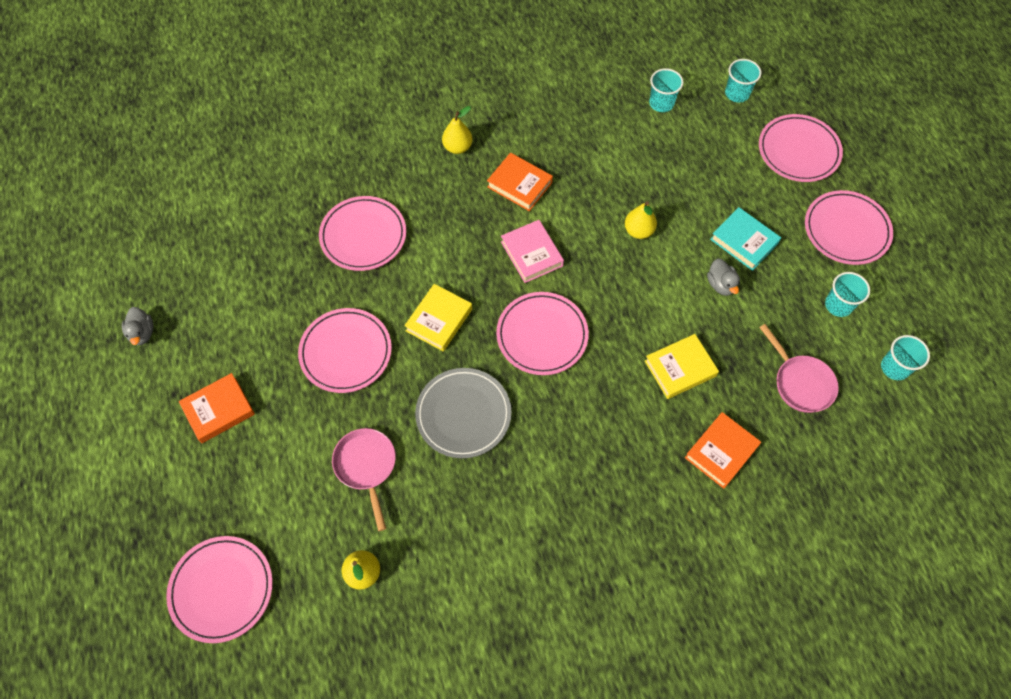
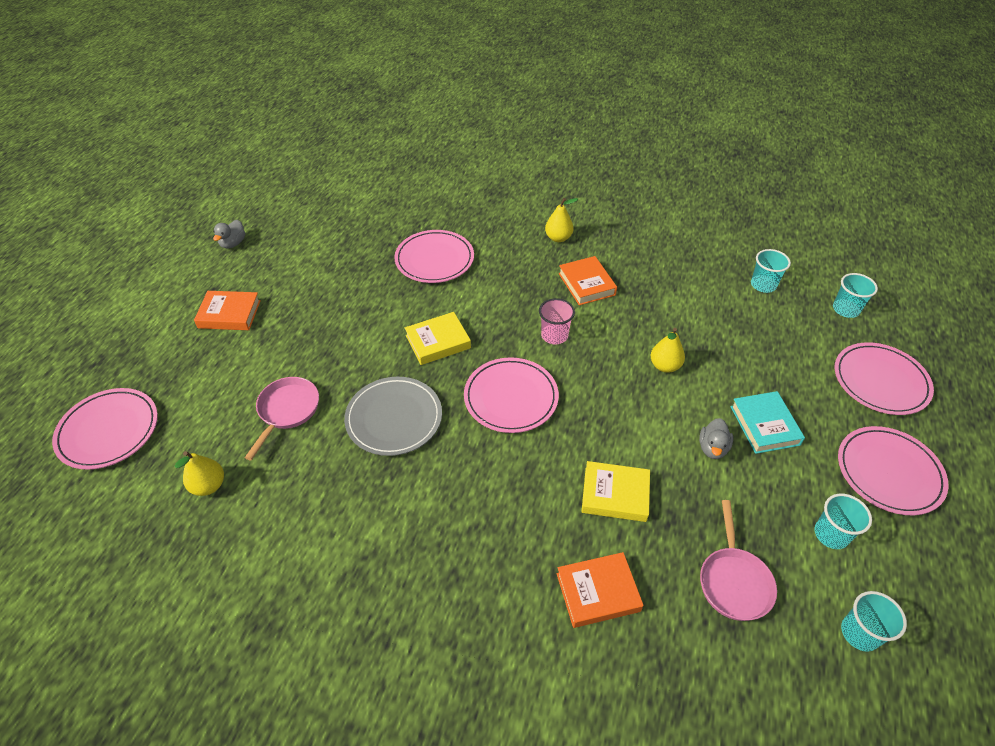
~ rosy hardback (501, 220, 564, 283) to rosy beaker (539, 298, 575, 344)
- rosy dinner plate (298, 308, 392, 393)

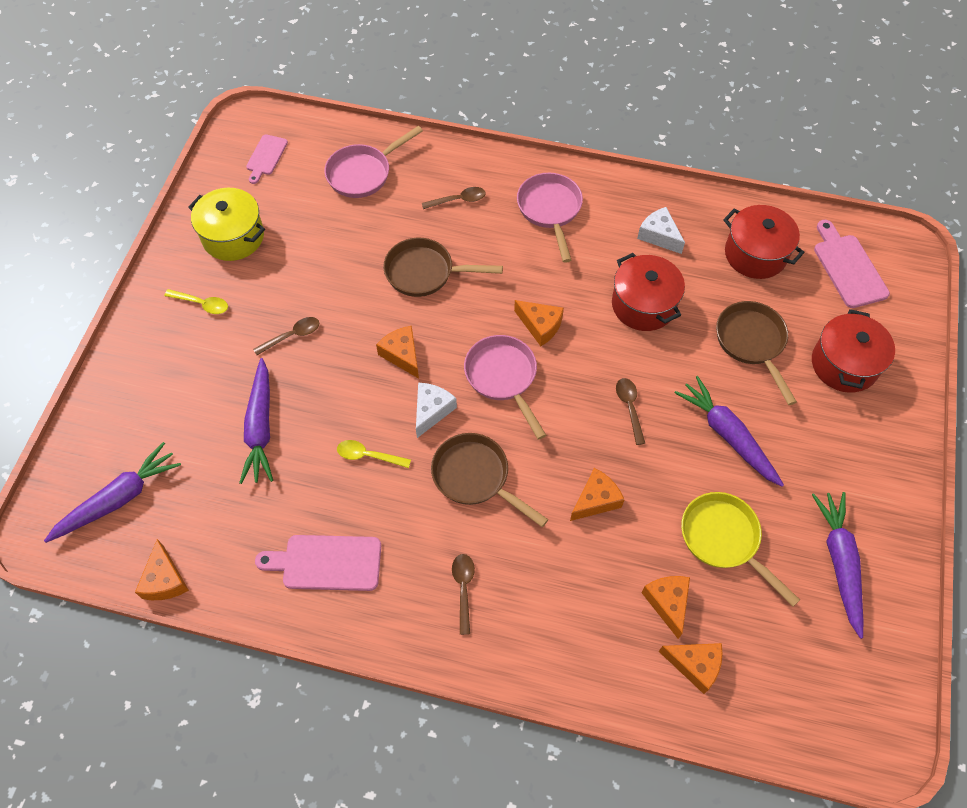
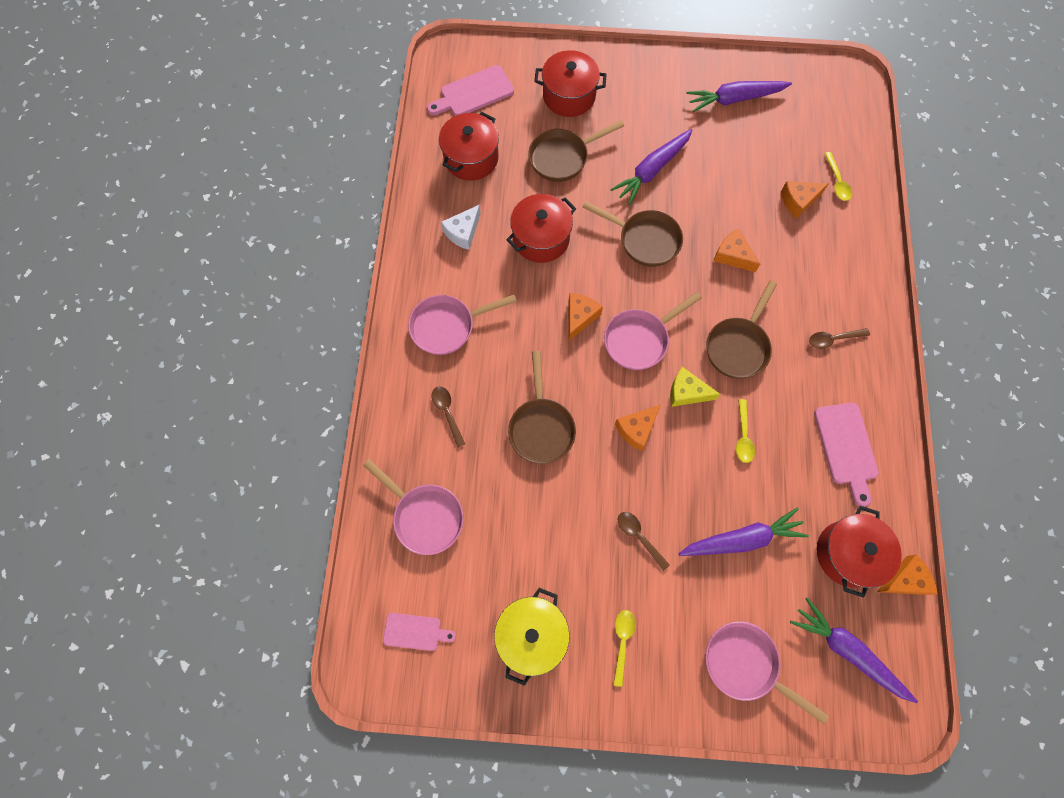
~ russet spoon (616, 378, 645, 445) to russet pan (582, 201, 683, 267)
~ snow-white cheese wedge (416, 383, 457, 438) to golden cheese wedge (670, 367, 720, 407)
+ rosy pan (706, 622, 829, 724)
+ scarlet cooking pot (817, 506, 902, 598)
~ bright orange cheese wedge (658, 643, 722, 694) to golden spoon (824, 152, 852, 201)
- golden pan (681, 492, 800, 606)

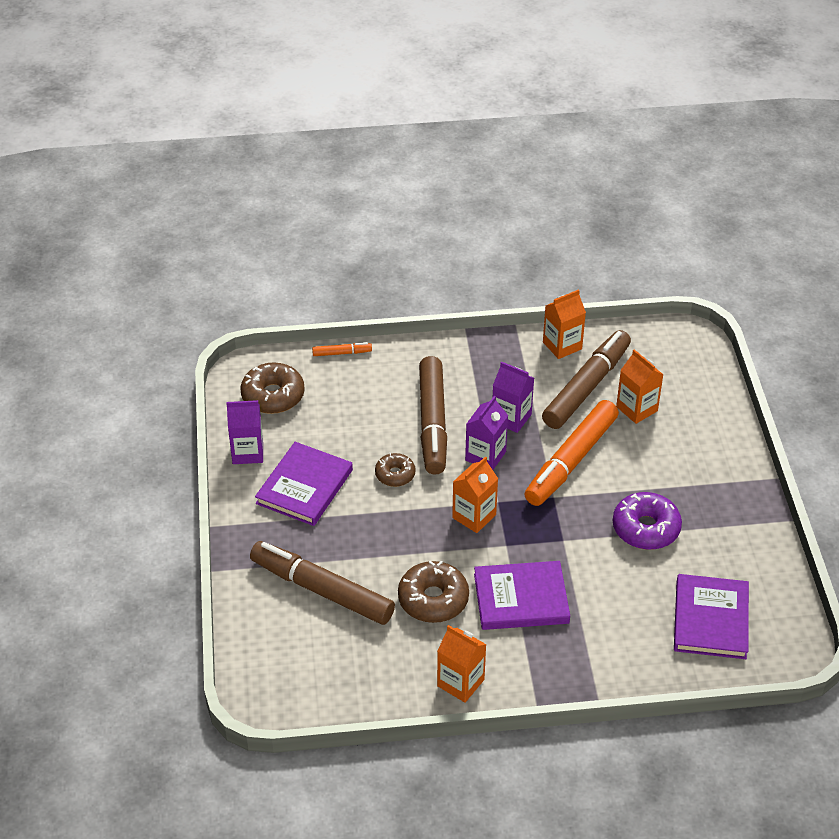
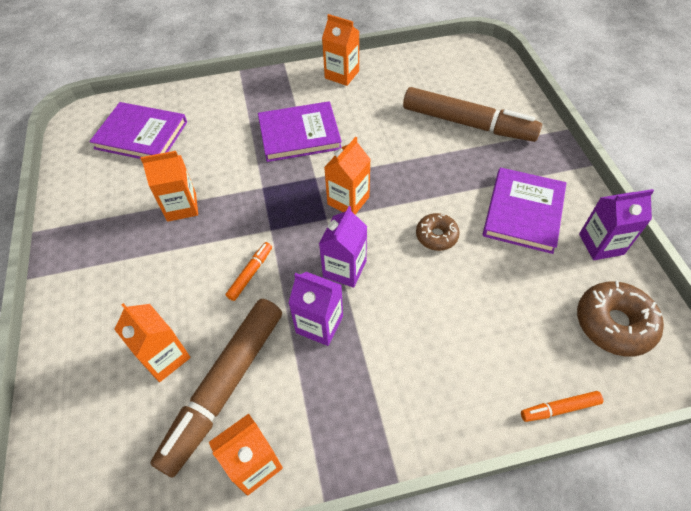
~ royal purple hardback (674, 574, 749, 659) = (89, 102, 187, 159) 75 degrees counterclockwise
~ royal purple donut (613, 492, 682, 550) to bright orange carton (140, 151, 198, 222)
~ bright orange marker pen (524, 400, 619, 506) = (226, 242, 272, 301) x0.43
- russet donut (398, 561, 469, 623)
- russet marker pen (419, 356, 447, 475)

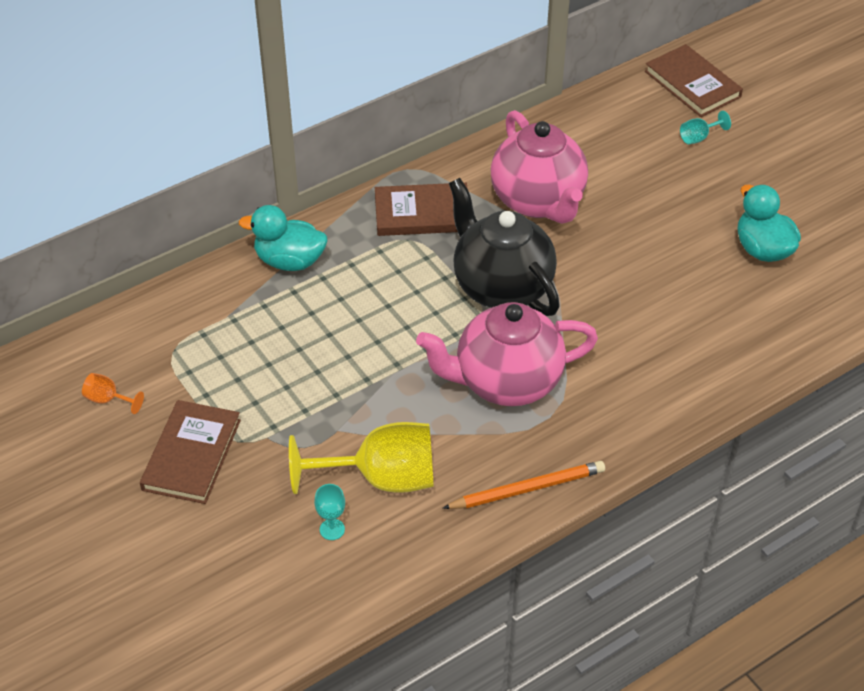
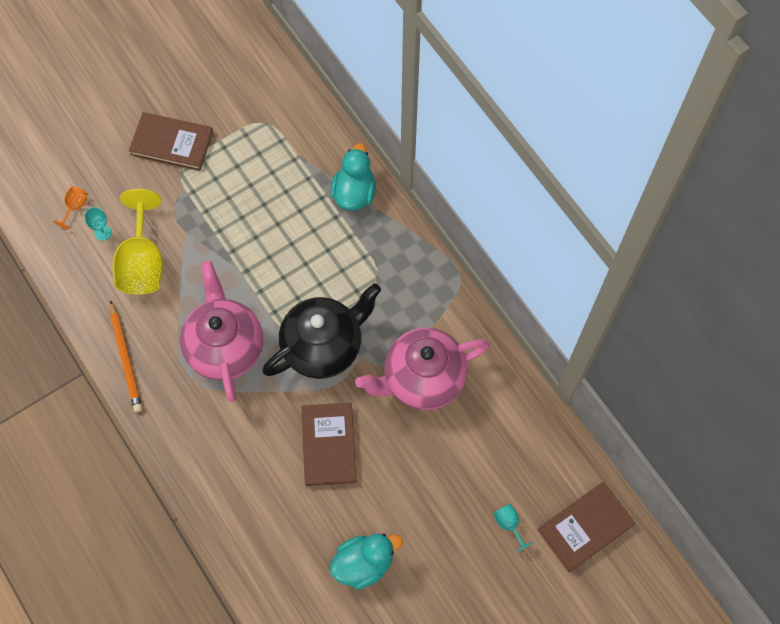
~ bright orange goblet (82, 373, 144, 414) to (53, 186, 88, 230)
~ russet hardback (375, 183, 468, 236) to (301, 402, 356, 486)

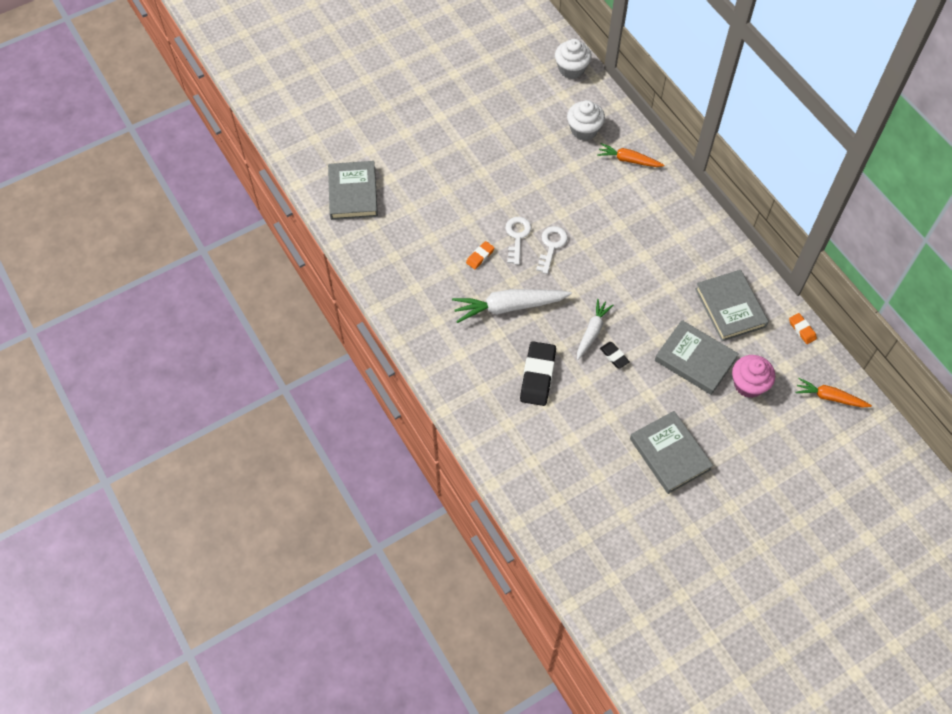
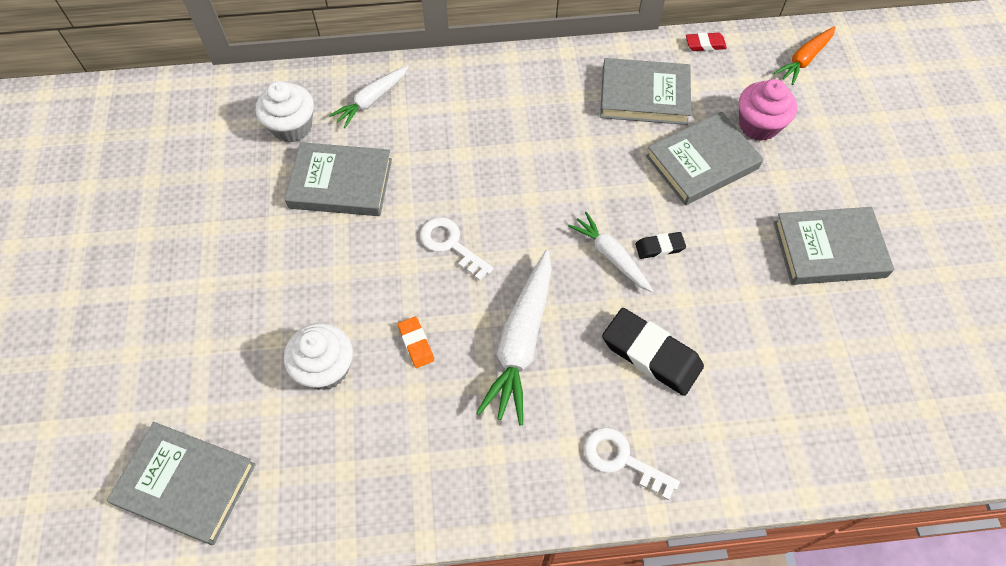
~ snow-white cupcake (555, 39, 592, 79) to (284, 323, 353, 390)
+ gray hardback (285, 142, 392, 216)
~ bright orange toy carrot (597, 143, 664, 167) to snow-white toy carrot (329, 66, 408, 128)
~ snow-white key (506, 217, 531, 265) to (584, 427, 680, 500)
~ bright orange eraser (789, 313, 817, 344) to scarlet eraser (686, 32, 727, 51)

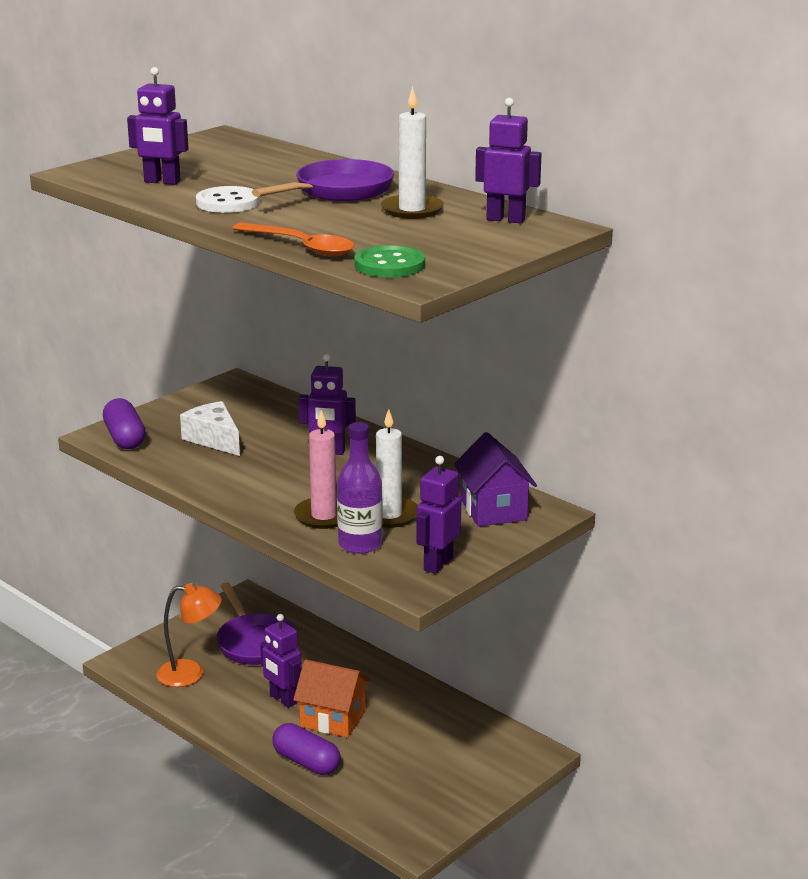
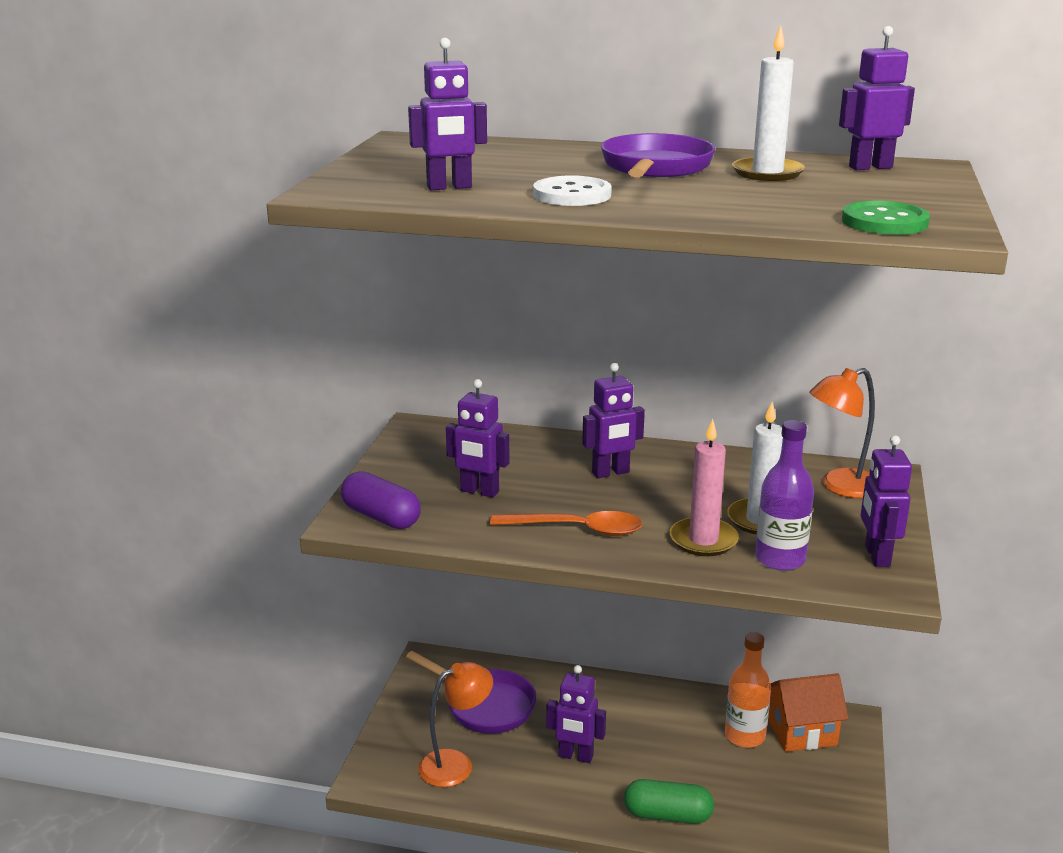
~ snow-white cheese wedge (180, 401, 240, 456) to royal purple robot figure (446, 379, 510, 498)
~ bright orange spoon (232, 223, 355, 256) to (490, 511, 643, 536)
~ royal purple pill (272, 723, 341, 775) to emerald pill (624, 779, 714, 824)
+ bright orange drink bottle (725, 632, 771, 748)
~ bright orange toy house (293, 659, 370, 738) to (768, 673, 849, 752)
~ royal purple toy house (454, 432, 537, 527) to bright orange lamp (809, 368, 875, 498)

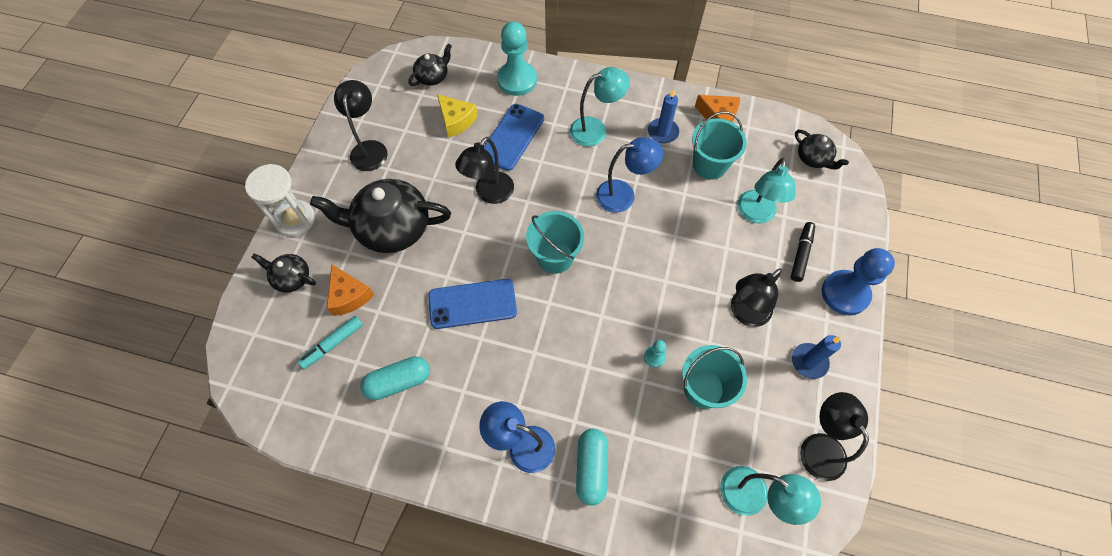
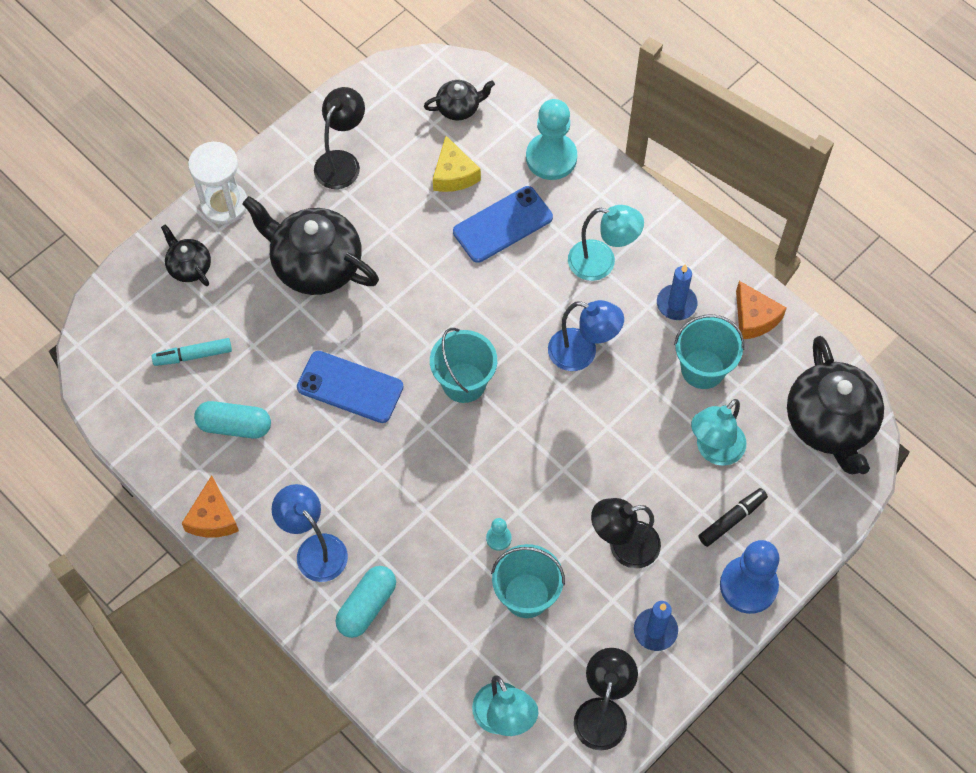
~ bright orange cheese wedge (327, 265, 374, 316) to (181, 475, 239, 537)
~ black teapot (795, 130, 849, 170) = (787, 336, 884, 474) x2.00
- black lamp (455, 137, 514, 204)

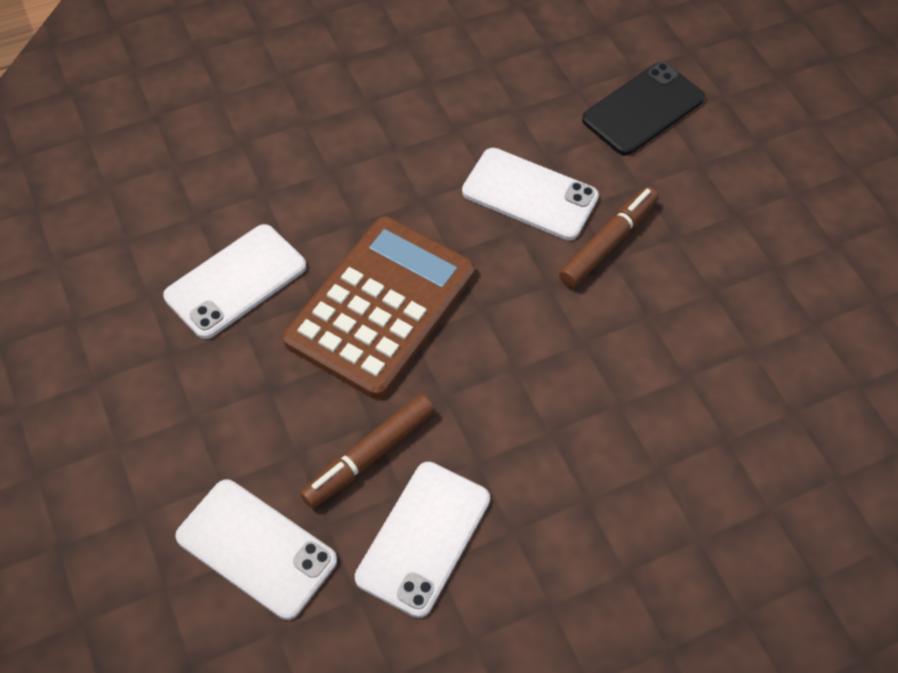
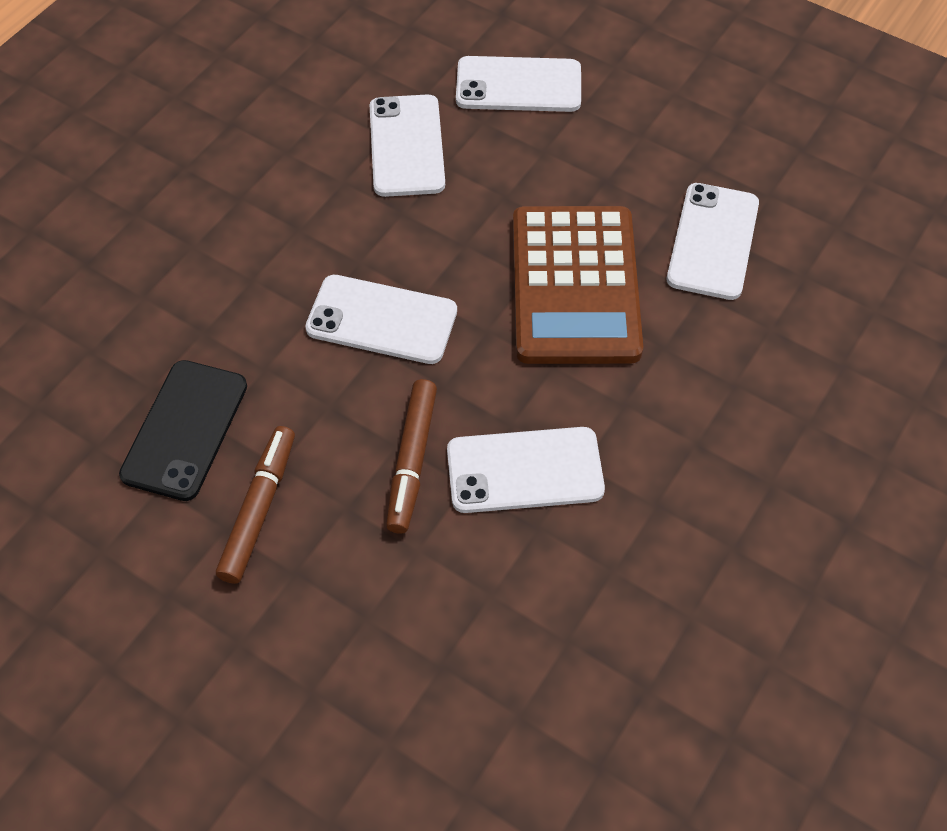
~ black smartphone (582, 62, 705, 155) to (119, 360, 247, 501)
~ russet marker pen (300, 394, 435, 508) to (216, 426, 295, 584)
+ snow-white smartphone (305, 275, 457, 364)

